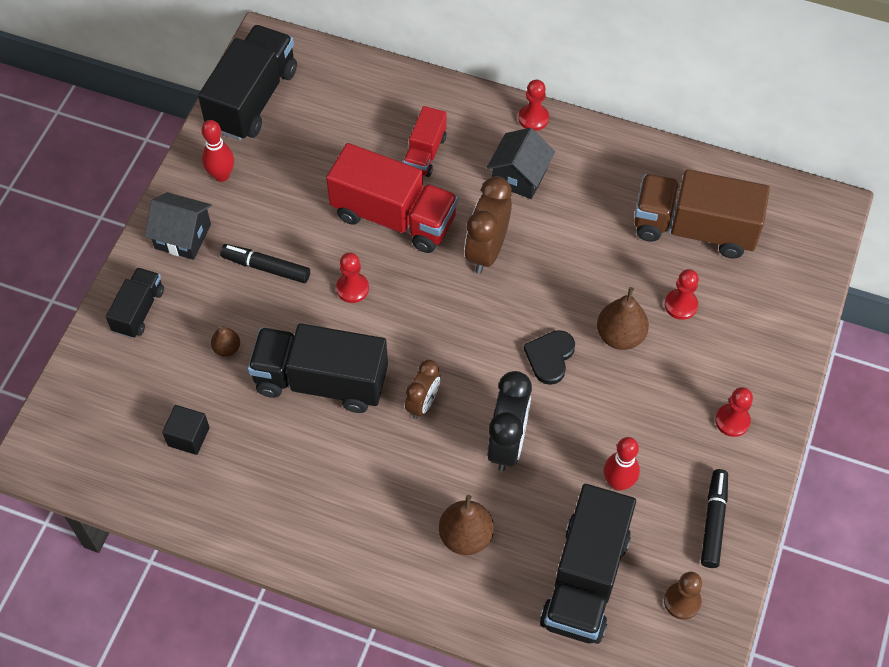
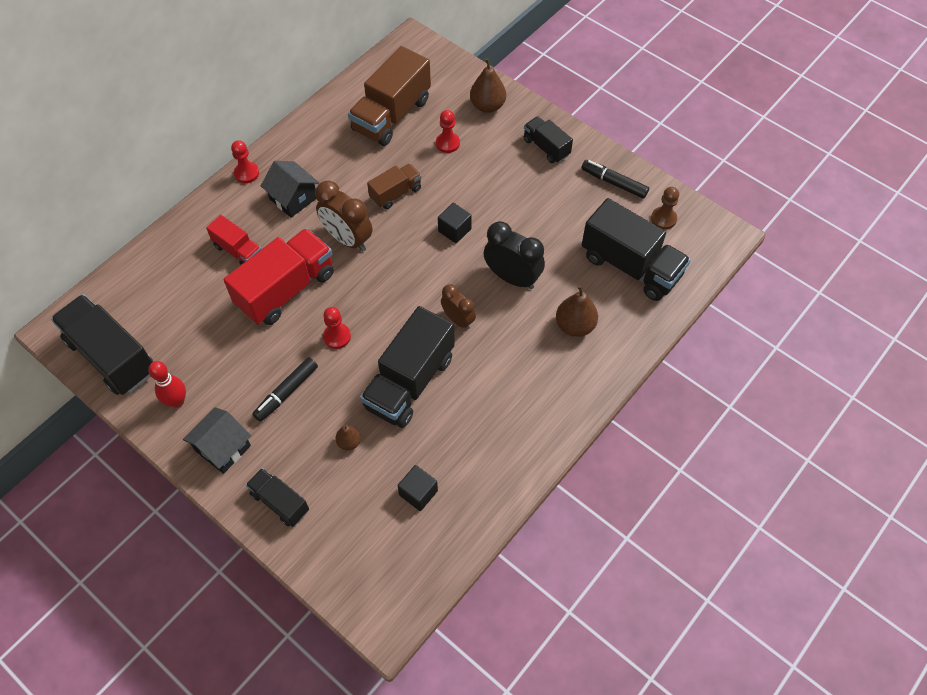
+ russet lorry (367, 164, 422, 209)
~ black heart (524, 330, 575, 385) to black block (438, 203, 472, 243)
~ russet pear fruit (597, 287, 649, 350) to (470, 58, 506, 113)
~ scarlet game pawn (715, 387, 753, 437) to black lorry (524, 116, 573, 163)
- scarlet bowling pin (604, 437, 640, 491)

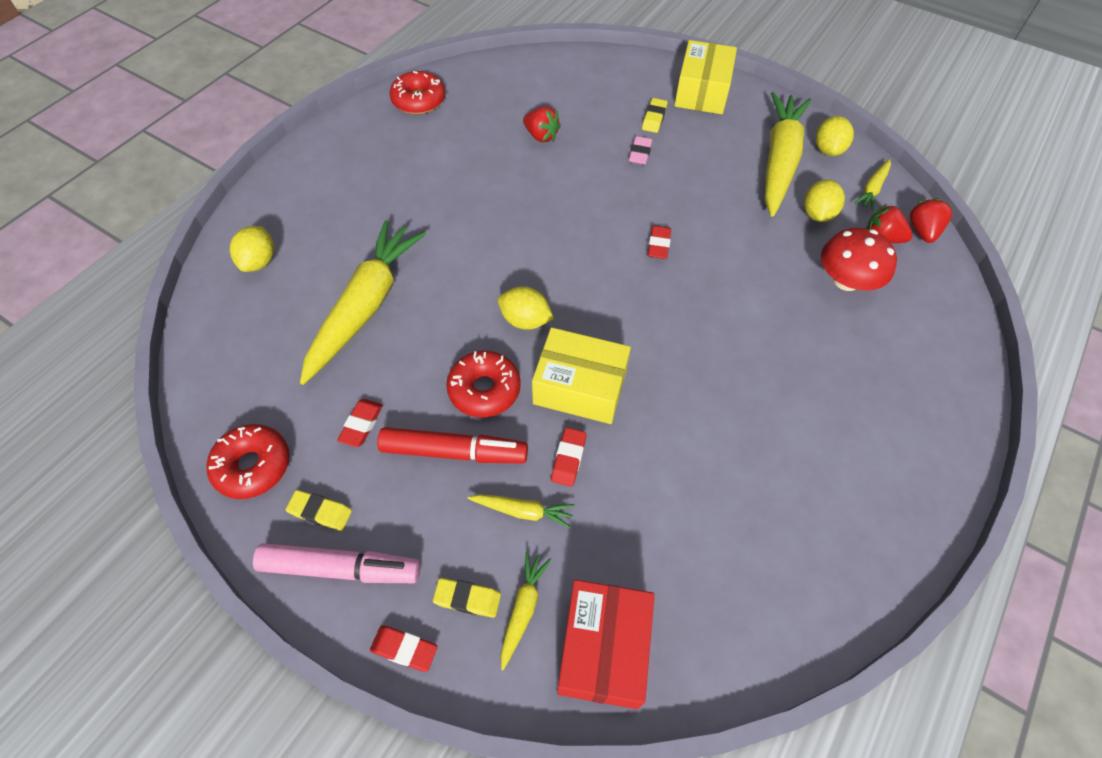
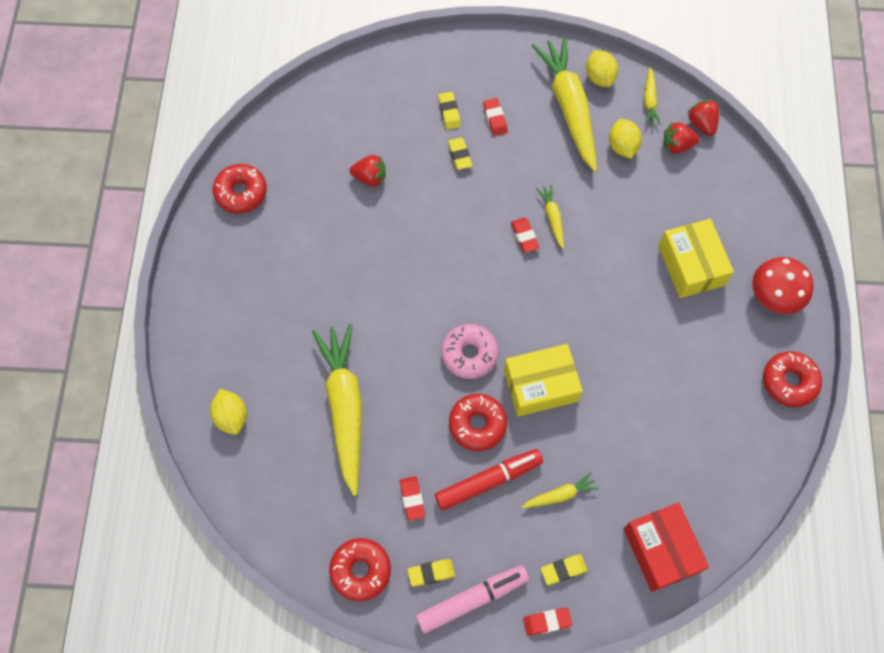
~ golden toy lemon (498, 286, 554, 330) to rosy donut (441, 324, 498, 379)
~ rosy eraser (629, 136, 652, 165) to golden eraser (447, 137, 472, 170)
~ scarlet eraser (551, 428, 586, 487) to (483, 98, 508, 136)
~ golden toy carrot (501, 552, 551, 670) to (536, 185, 564, 249)
~ golden package (674, 40, 737, 114) to (658, 219, 734, 298)
~ scarlet fungus (821, 228, 897, 291) to (752, 257, 814, 314)
+ scarlet donut (763, 351, 822, 407)

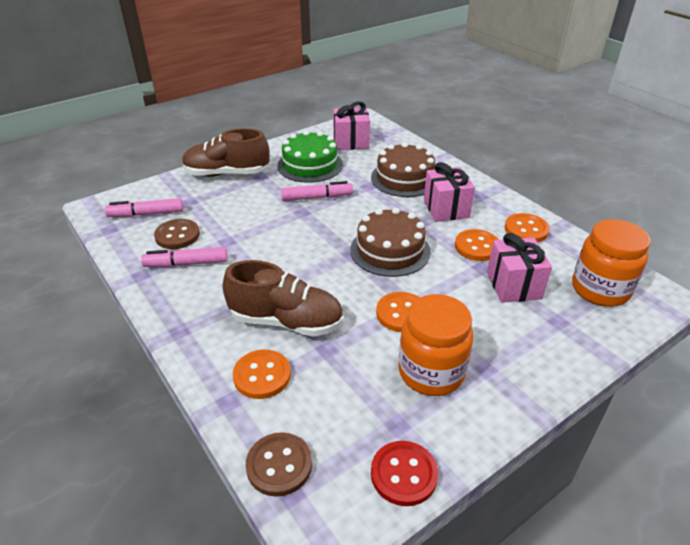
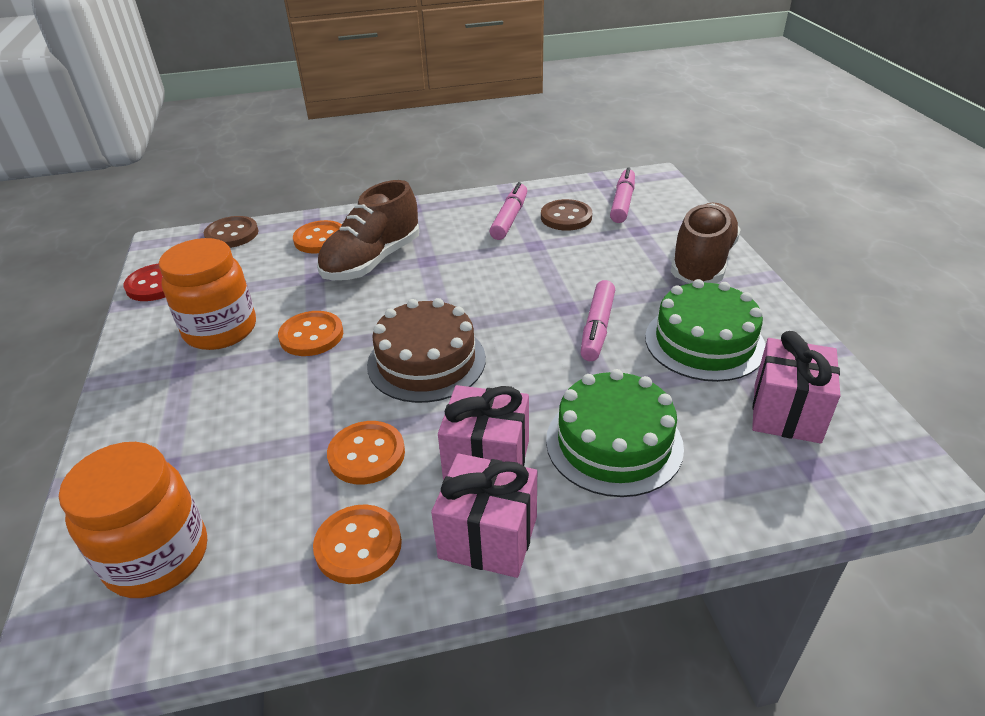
~ rosy gift (487, 233, 552, 303) to (431, 453, 537, 578)
~ russet cake (371, 142, 435, 197) to emerald cake (546, 369, 684, 497)

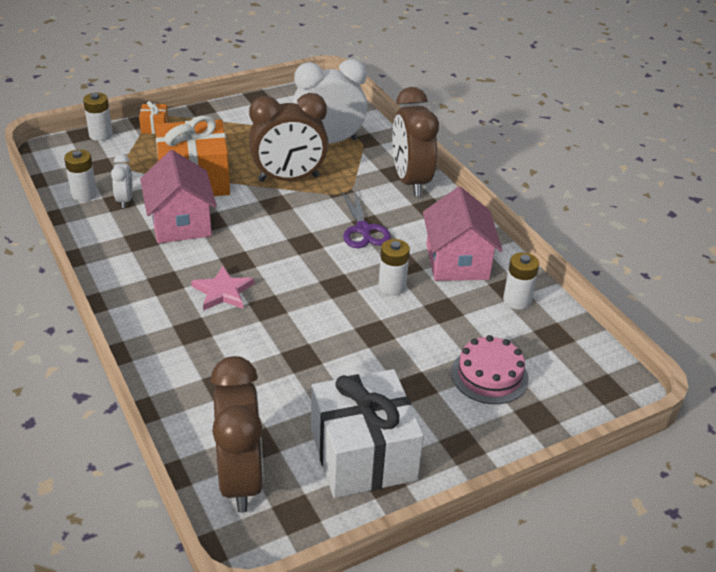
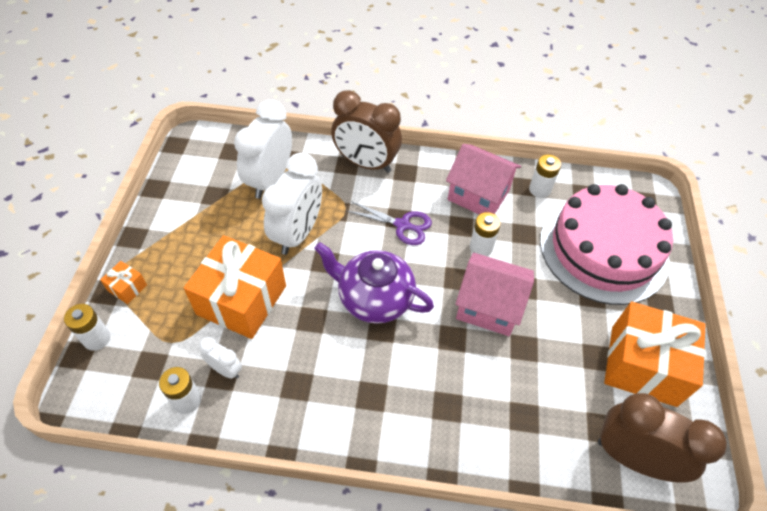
~ russet alarm clock (249, 93, 328, 182) to snow-white alarm clock (262, 153, 322, 255)
+ royal purple teapot (314, 242, 434, 324)
~ rosy toy house (140, 150, 217, 243) to (455, 252, 534, 336)
~ rosy cake (451, 335, 529, 404) = (540, 184, 673, 305) x2.17
~ snow-white gift (311, 369, 424, 498) to bright orange gift (604, 301, 706, 407)
- rosy star (191, 266, 254, 311)

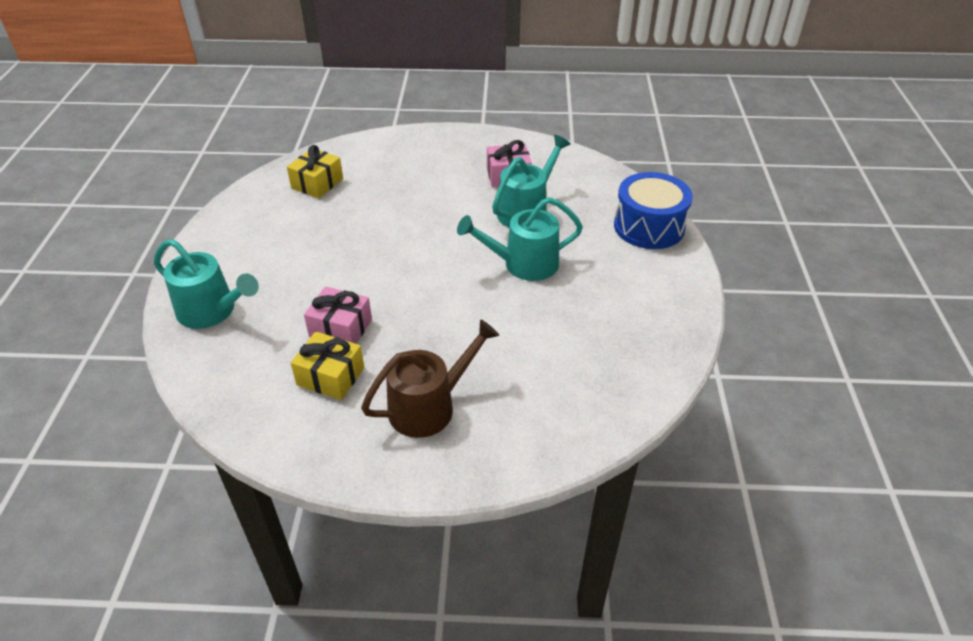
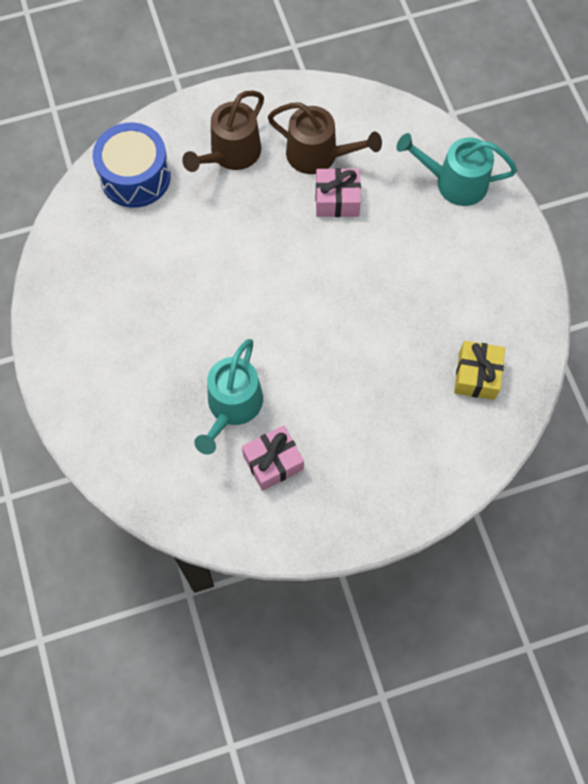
~ cobalt drum (614, 172, 693, 249) to (93, 122, 171, 208)
~ golden gift (291, 331, 364, 400) to russet sprinkling can (268, 102, 382, 174)
- turquoise sprinkling can (457, 197, 583, 281)

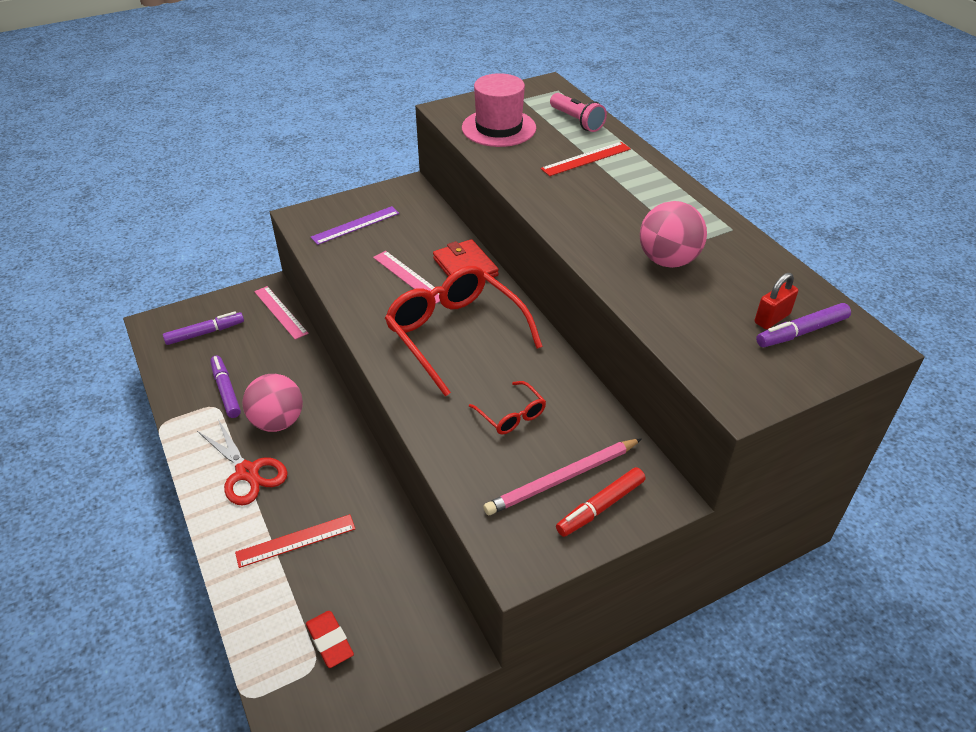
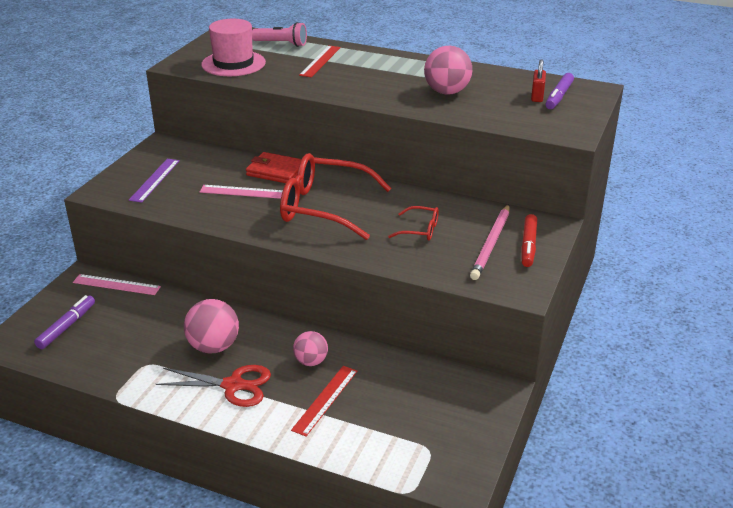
+ rosy play ball (293, 331, 328, 366)
- royal purple marker pen (210, 356, 241, 418)
- scarlet eraser (306, 611, 354, 668)

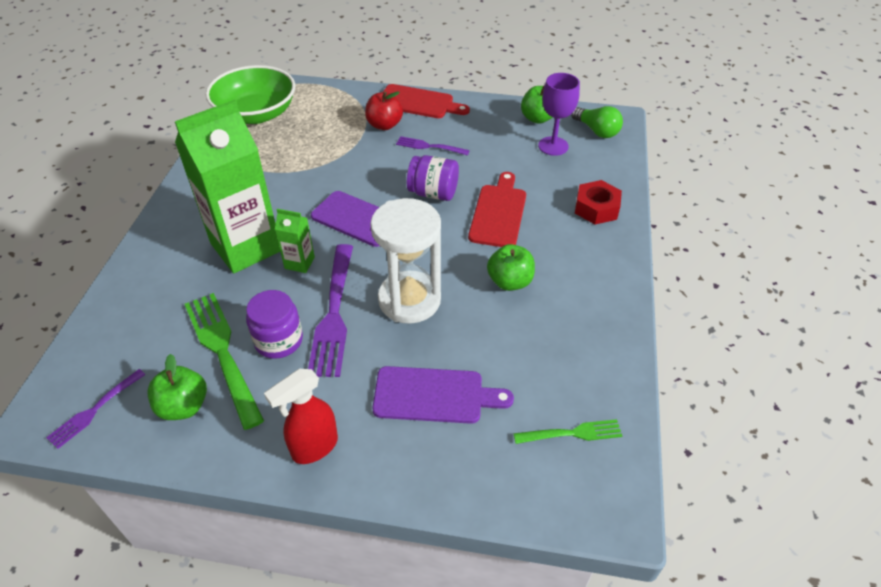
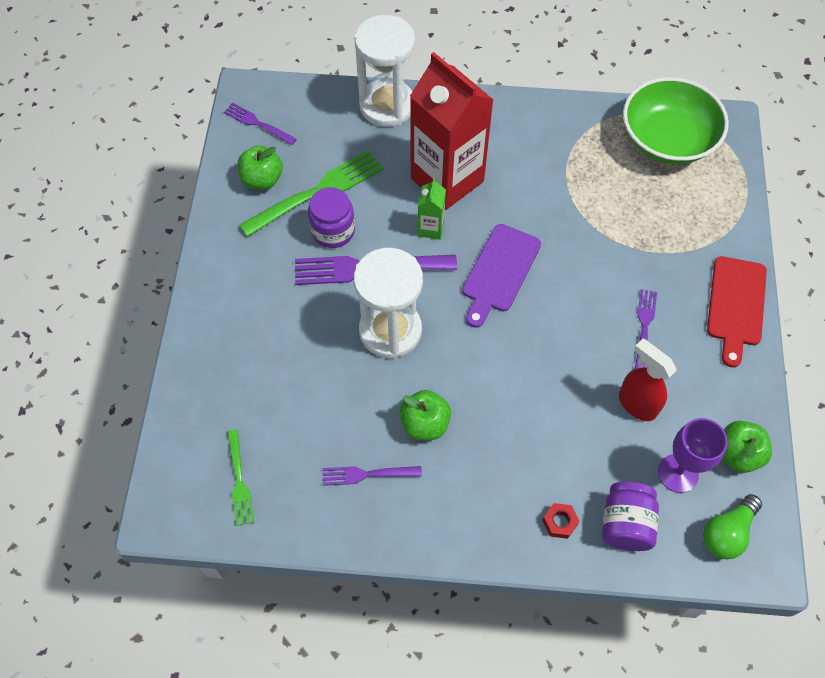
+ royal purple fork (322, 466, 422, 486)
+ snow-white hourglass (354, 15, 415, 127)
~ emerald carton (175, 100, 280, 273) to scarlet carton (410, 52, 494, 210)
~ scarlet hex nut (575, 180, 622, 224) = (542, 503, 580, 539) x0.59
~ royal purple jar (407, 155, 459, 201) to (602, 482, 659, 551)
~ scarlet sprayer (264, 369, 338, 464) to (619, 339, 677, 421)
- scarlet apple (365, 91, 403, 130)
- royal purple chopping board (372, 366, 514, 424)
- scarlet chopping board (468, 172, 526, 247)

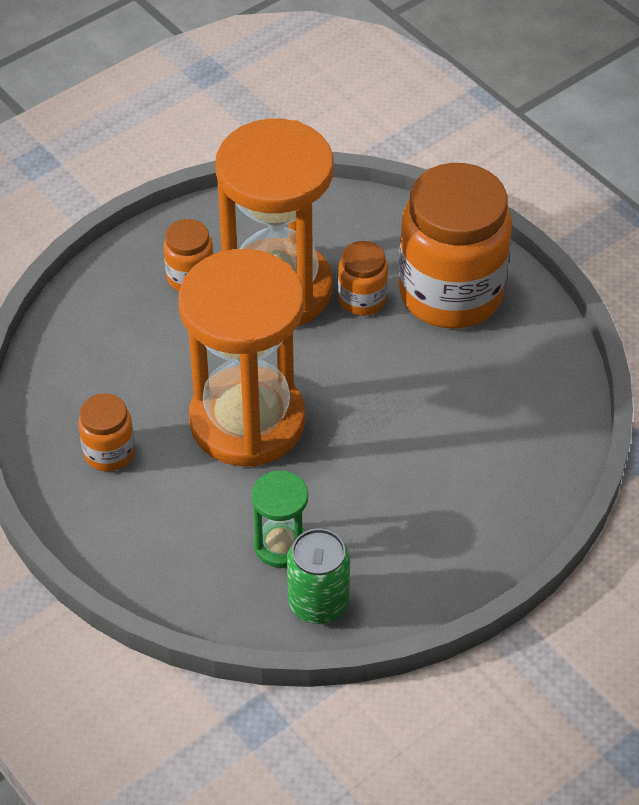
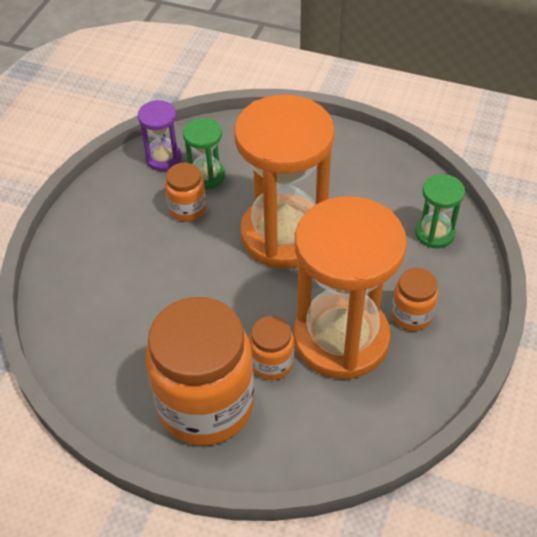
~ emerald can (287, 529, 350, 624) to royal purple hourglass (138, 100, 182, 171)
~ bright orange jar (78, 393, 135, 472) to (165, 163, 206, 222)
+ emerald hourglass (415, 174, 465, 248)

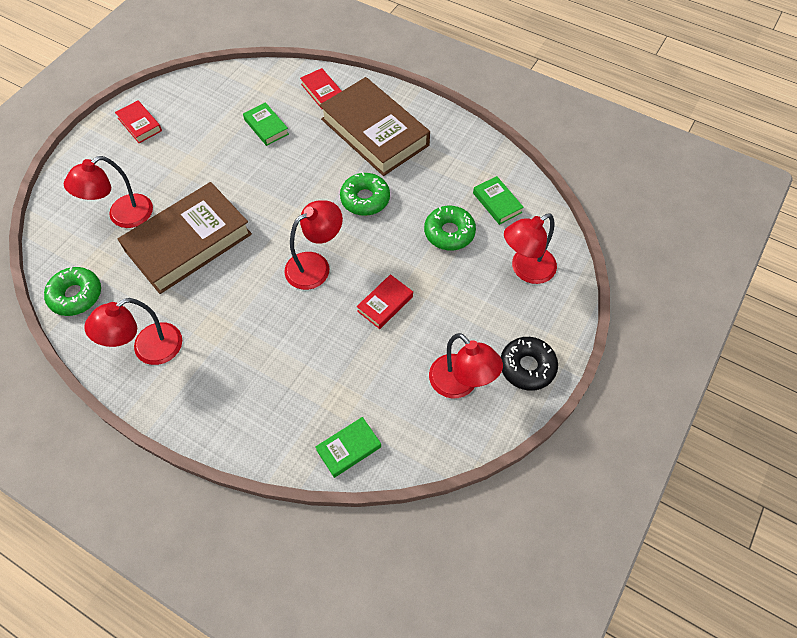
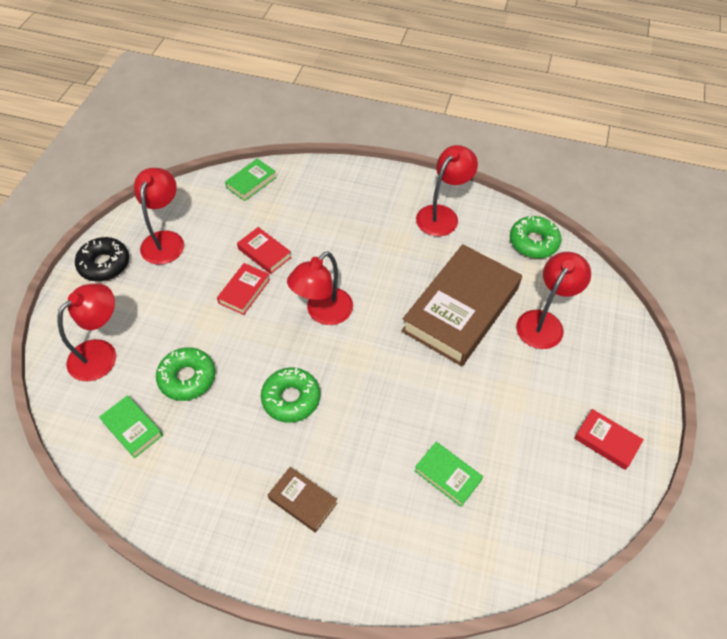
~ scarlet lamp (429, 333, 503, 398) = (134, 168, 184, 264) 60 degrees clockwise
~ scarlet hardback (300, 68, 342, 109) to (237, 227, 292, 274)
~ russet hardback (319, 77, 430, 176) = (268, 467, 337, 533) x0.44

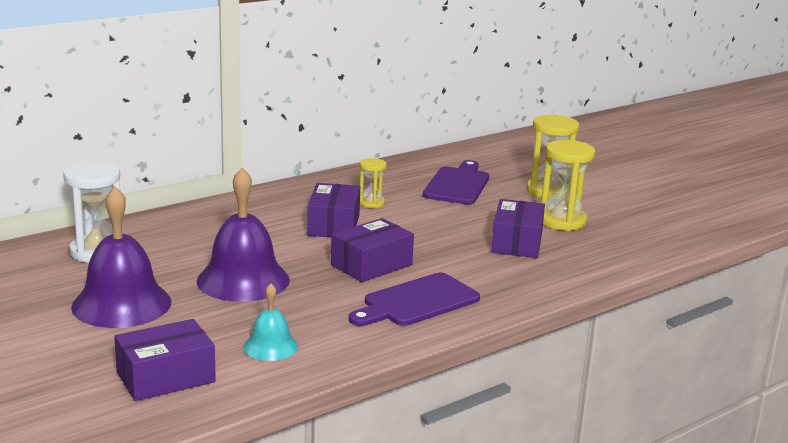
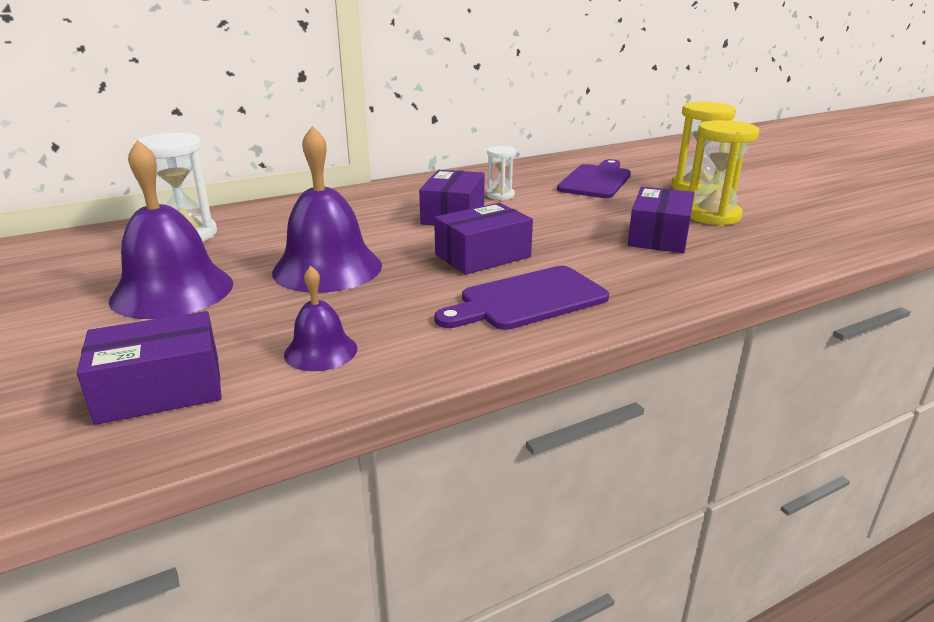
~ turquoise hand bell (243, 283, 298, 361) to royal purple hand bell (284, 266, 357, 371)
~ golden hourglass (360, 158, 387, 208) to snow-white hourglass (487, 146, 516, 200)

